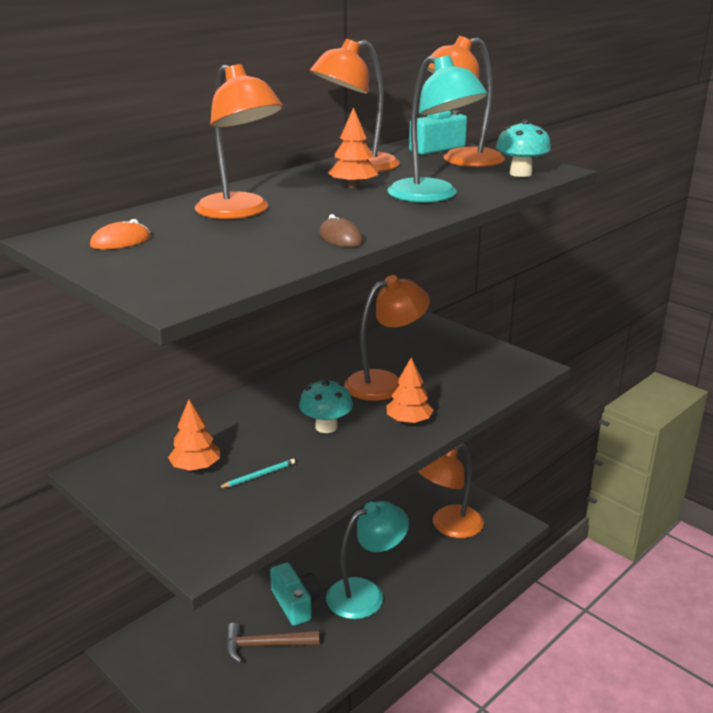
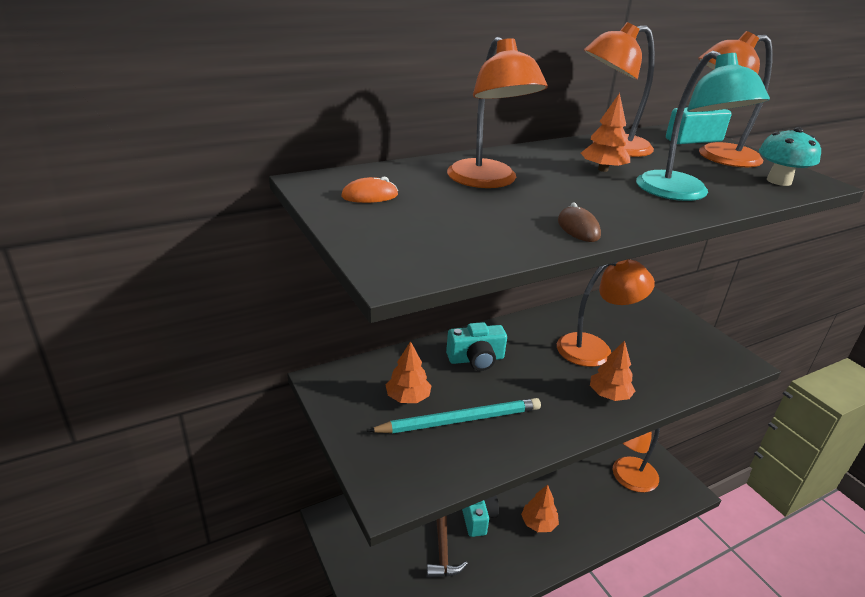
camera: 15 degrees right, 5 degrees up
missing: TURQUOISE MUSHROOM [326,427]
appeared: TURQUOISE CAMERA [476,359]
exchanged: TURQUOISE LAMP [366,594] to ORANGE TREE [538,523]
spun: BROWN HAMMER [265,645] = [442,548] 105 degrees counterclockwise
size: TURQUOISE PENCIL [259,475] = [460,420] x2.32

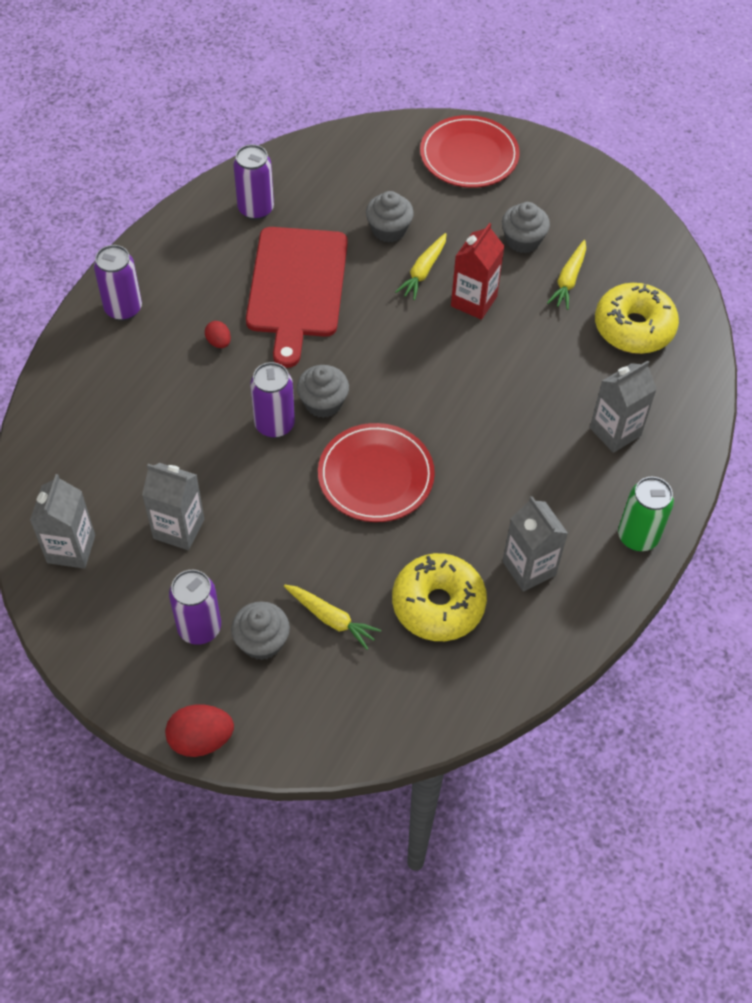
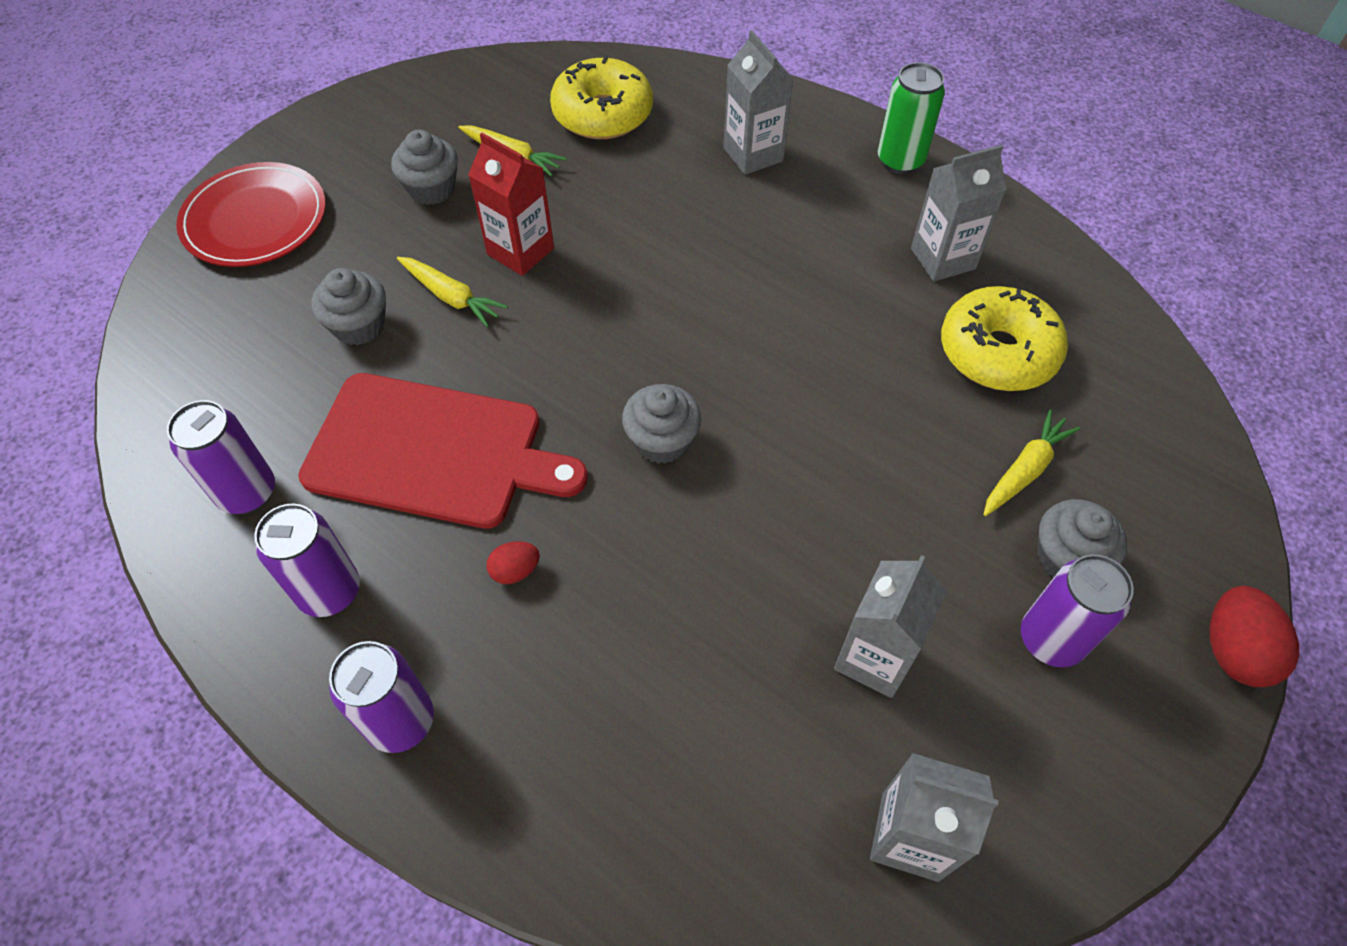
camera: 80 degrees left, 0 degrees up
missing: RED PLATE [376,476]
relocated: PURPLE CAN [274,424] to [330,591]

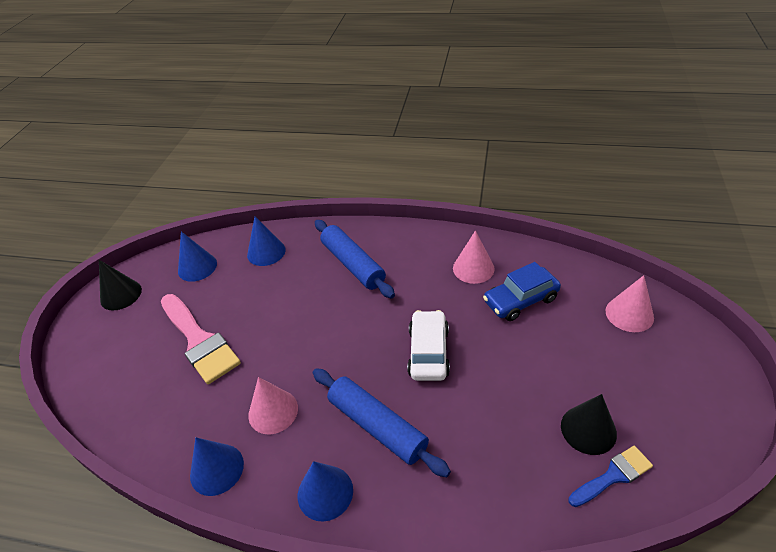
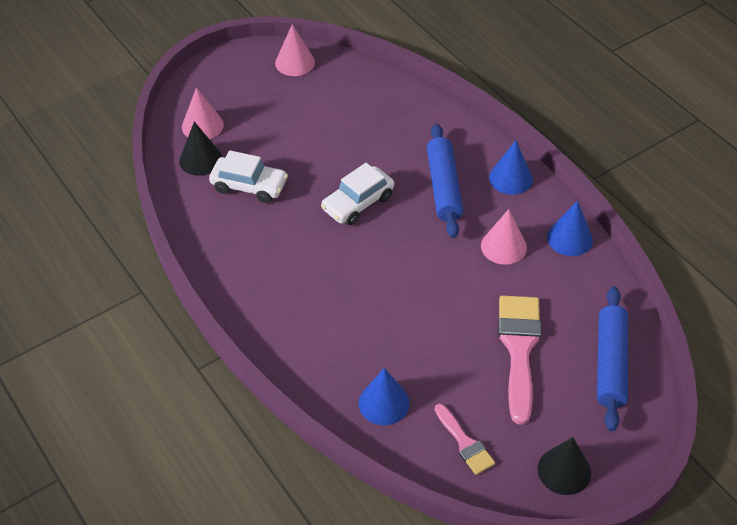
camera: 140 degrees left, 5 degrees up
missing: BLUE BRUSH [613,476]
relocated: BLUE ROLLING PIN [353,264] to [610,364]; PINK CONE [473,268] to [295,62]; BLACK CONE [588,429] to [200,159]
exchanged: BLUE CONE [197,267] to PINK BRUSH [465,443]
colour: BLUE CAR [520,300] to WHITE CAR [249,186]

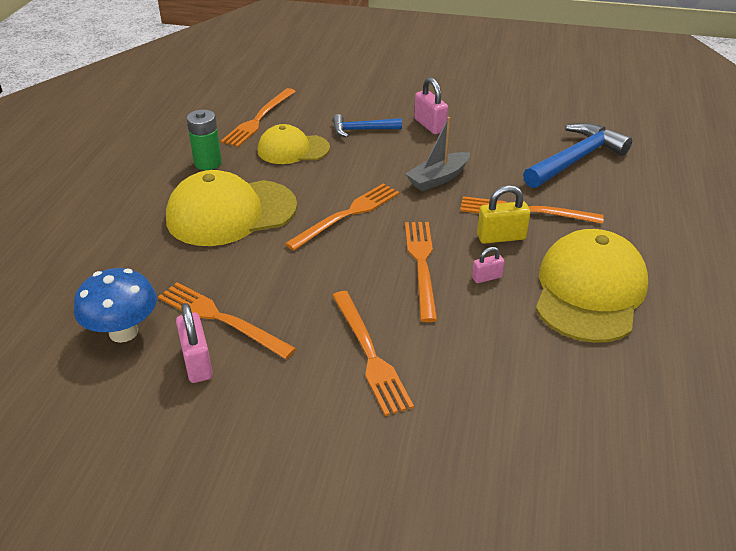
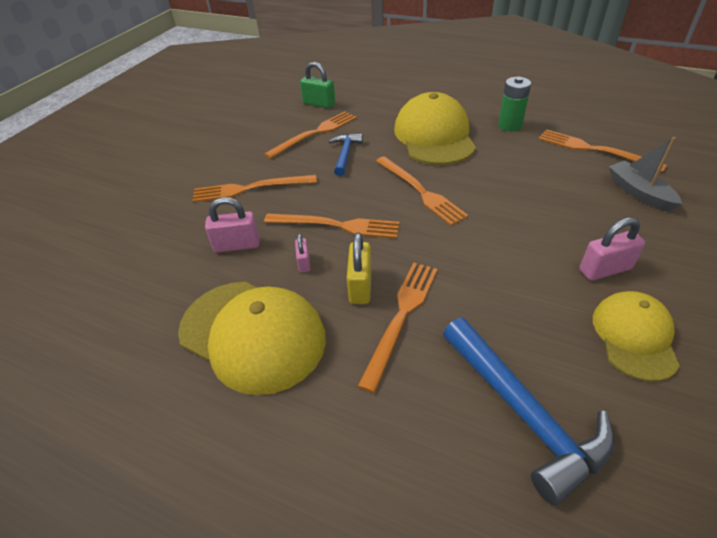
camera: 105 degrees right, 5 degrees up
relocated: PINK PADLOCK [197,362] to [237,245]; YELLOW CAP [293,149] to [634,337]; BLUE HAMMER [362,130] to [345,154]; GREY BOAT [438,178] to [639,193]
exchanged: BLUE MUSHROOM [123,332] to GREEN PADLOCK [319,104]

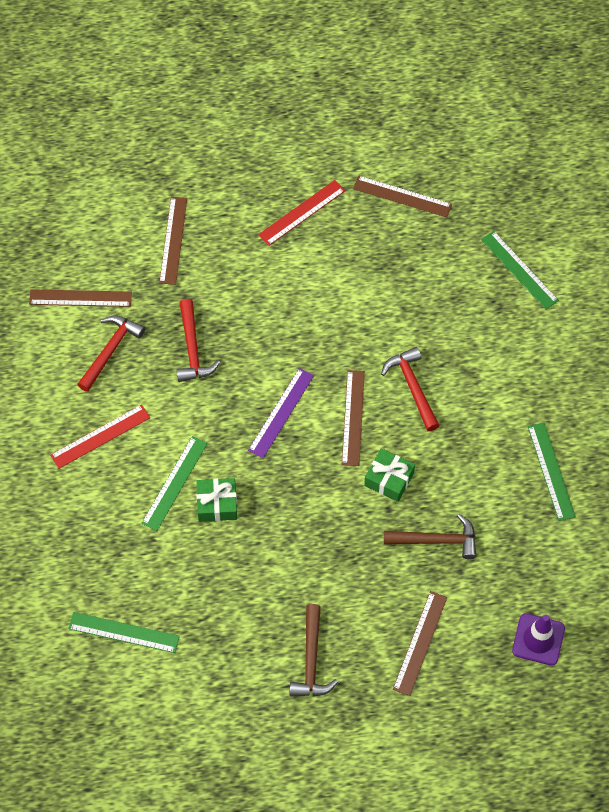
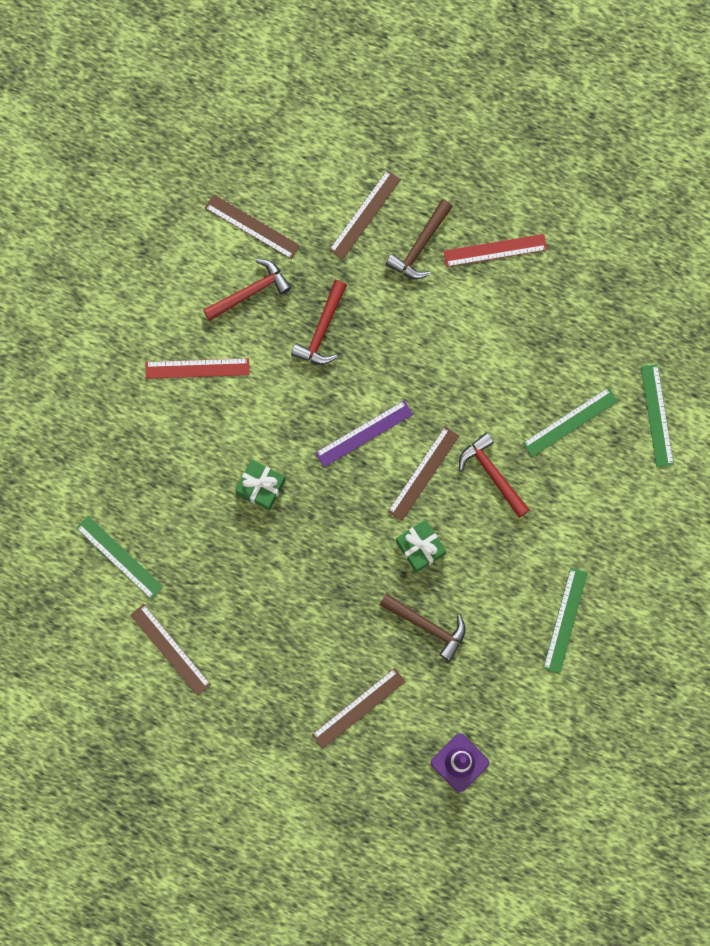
camera: 30 degrees right, 15 degrees up
relocated: GREEN RULER [174,483] to [570,422]; BROWN HAMMER [311,660] to [420,246]; BROWN RULER [402,196] to [170,649]
spun: RED HAMMER [412,387] = [492,474] 45 degrees counterclockwise

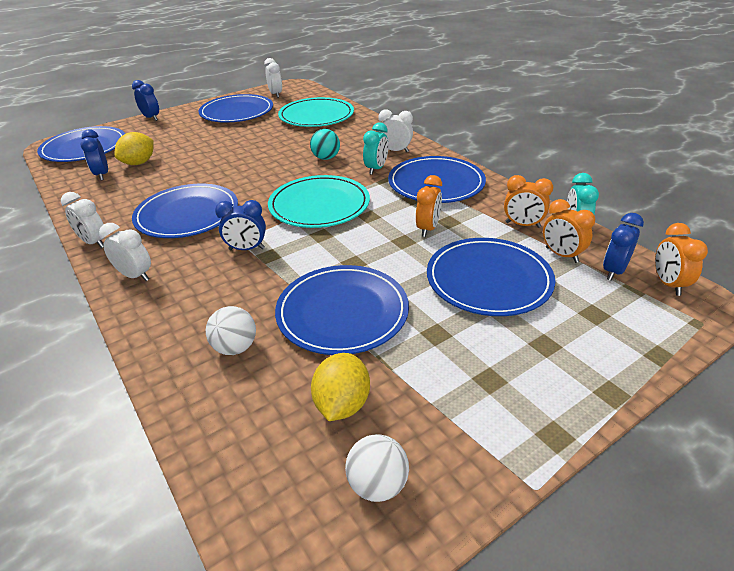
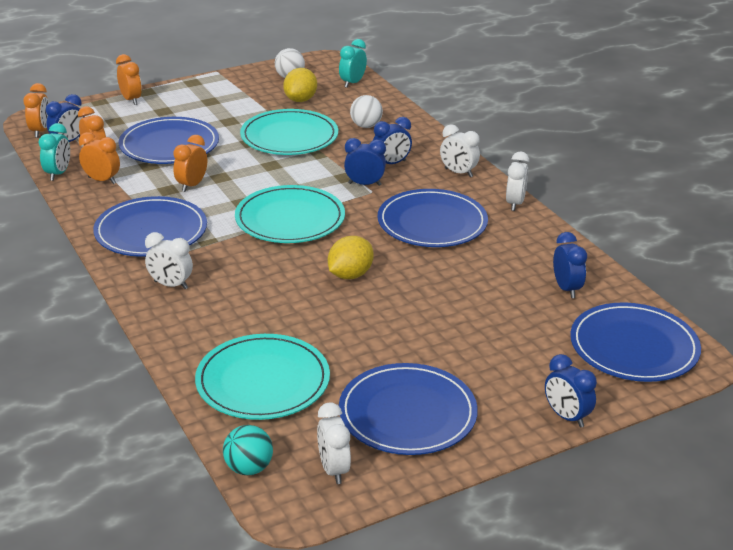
camera: 175 degrees left, 5 degrees down
appeared: ORANGE CLOCK [131,100]; BLUE CLOCK [391,164]
relocated: YELLOW LEMON [139,163] to [350,275]; TURQUOISE BALL [326,158] to [249,468]; TURQUOISE CLOCK [376,169] to [352,83]
colour: BLUE PLATE [342,312] to TURQUOISE PLATE [289,136]
spun: WHITE CLOCK [94,242] = [515,203] 60 degrees clockwise

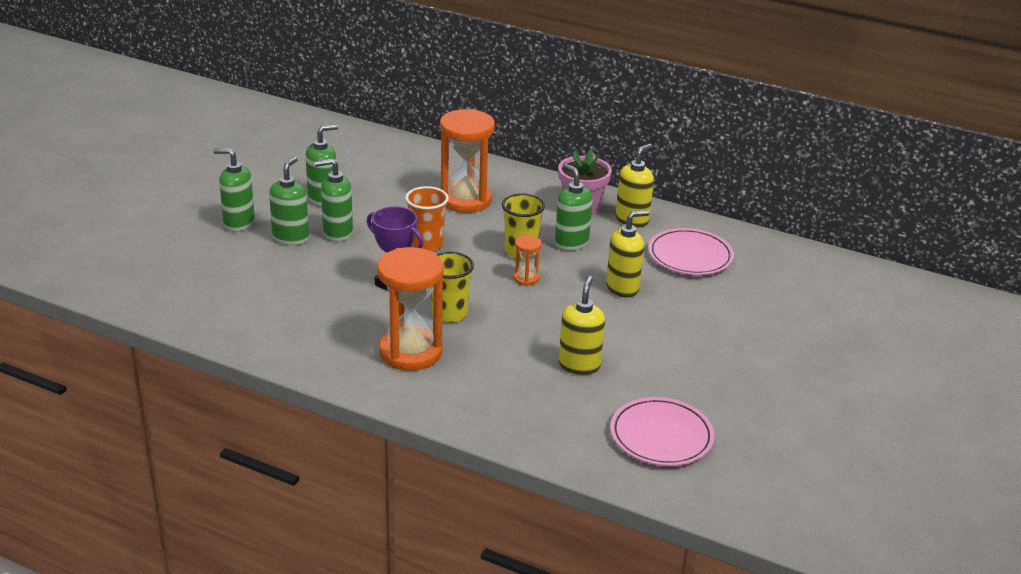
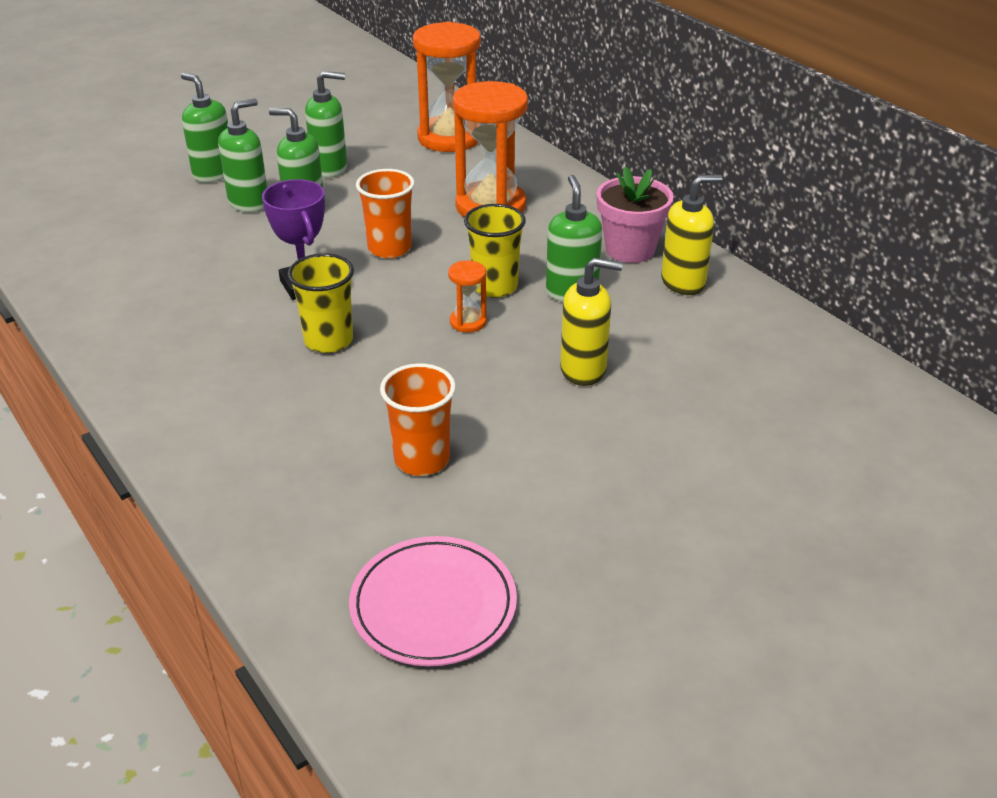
camera: 30 degrees right, 5 degrees up
missing: PINK PLATE [690,256]
relocated: ORANGE HOURGLASS [410,352] to [449,138]
exchanged: YELLOW SOAP DISPENSER [579,365] to ORANGE CUP [422,459]

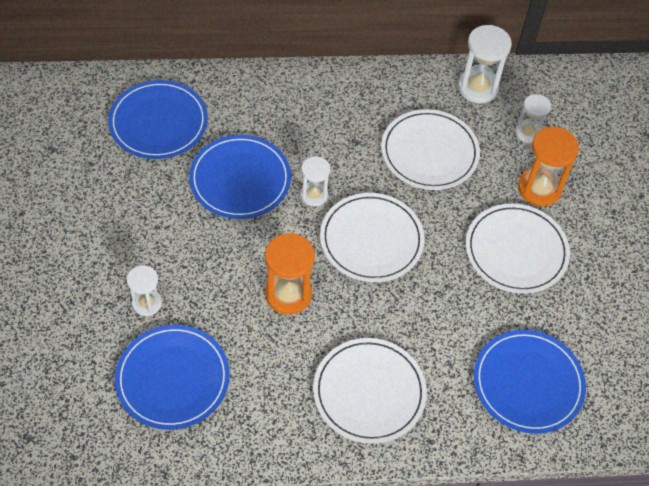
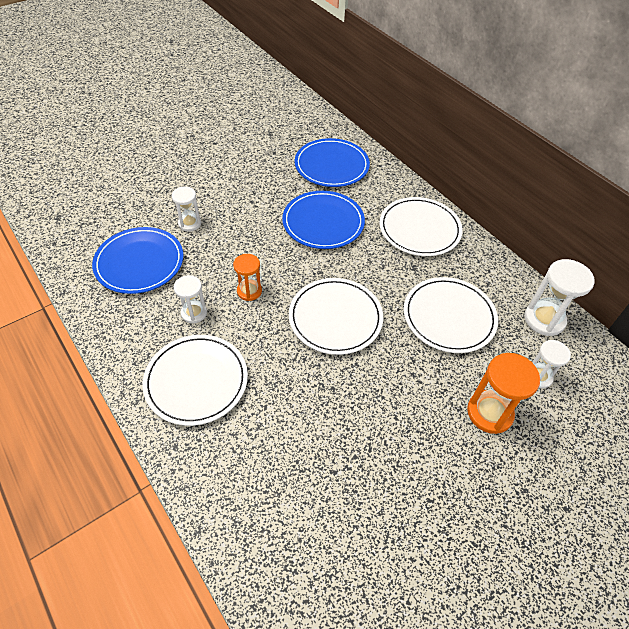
camera: 60 degrees right, 5 degrees down
missing: BLUE PLATE [528,383]
relocated: WHITE HOURGLASS [314,195] to [194,313]; WHITE PLATE [516,251] to [419,229]
size: ORANGE HOURGLASS [288,294] = [249,291] x0.63

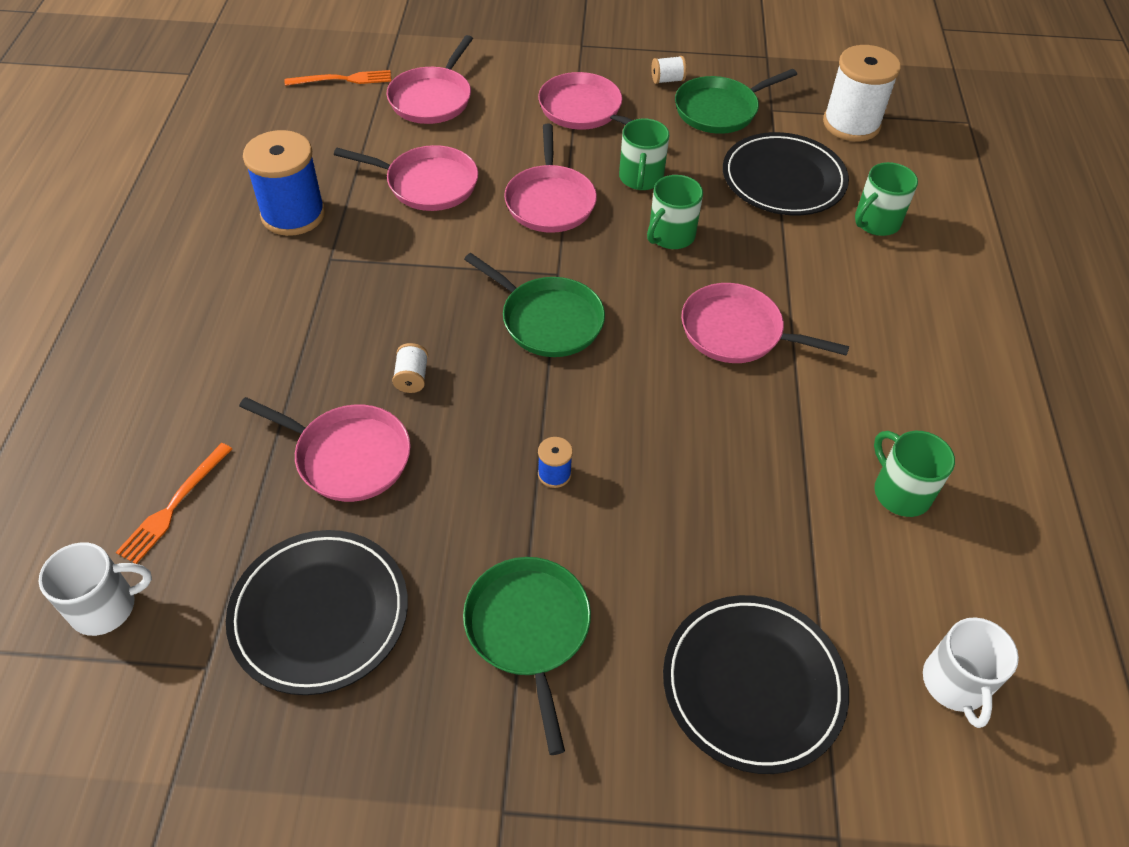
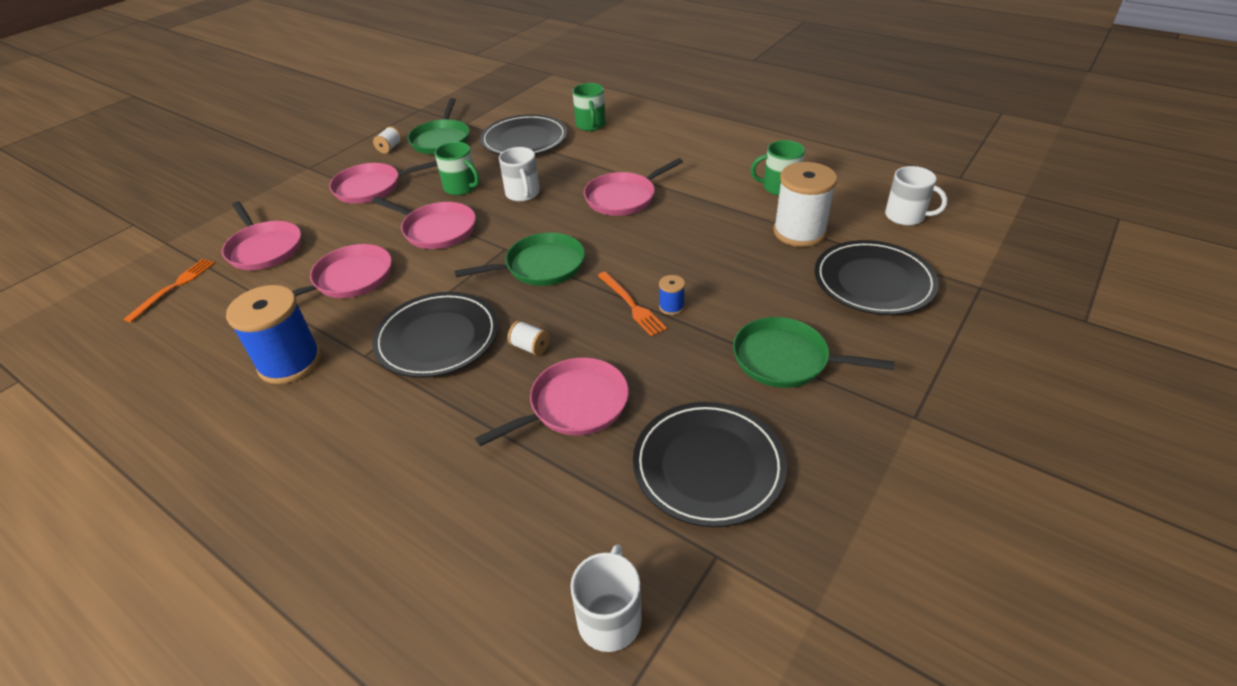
camera: 55 degrees left, 10 degrees down
appeared: BLACK PLATE [437,338]
relocated: ORANGE FORK [174,506] to [631,305]; WHITE SPOOL [851,124] to [799,232]
colour: GREEN MUG [670,236] to WHITE MUG [523,194]

